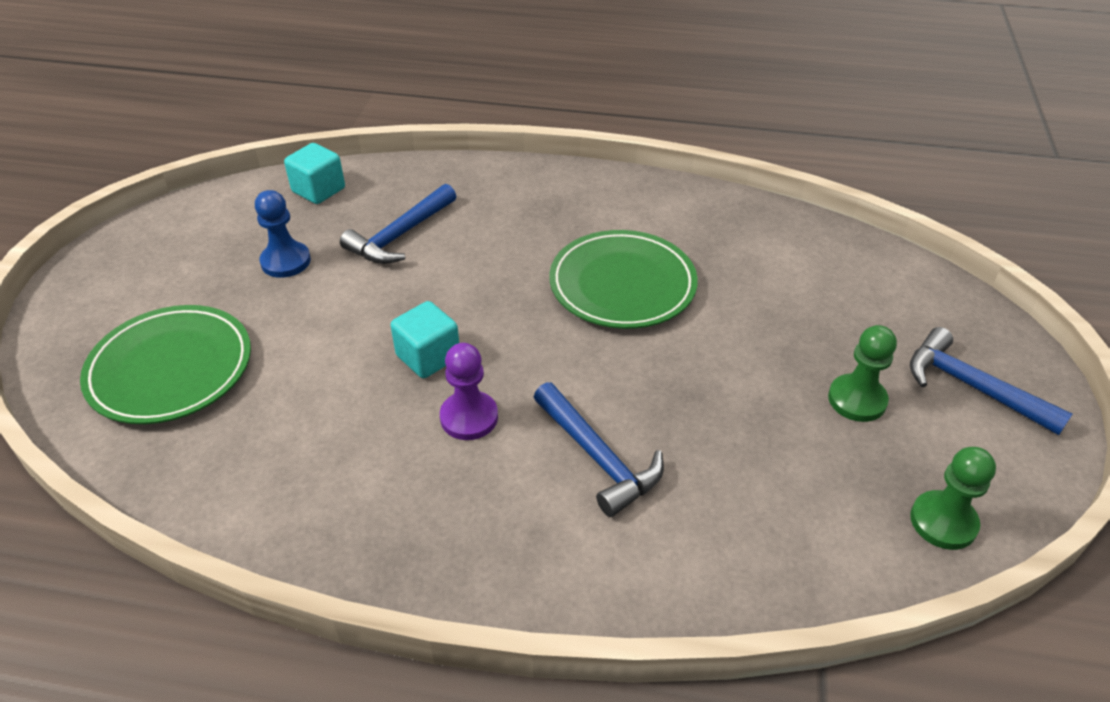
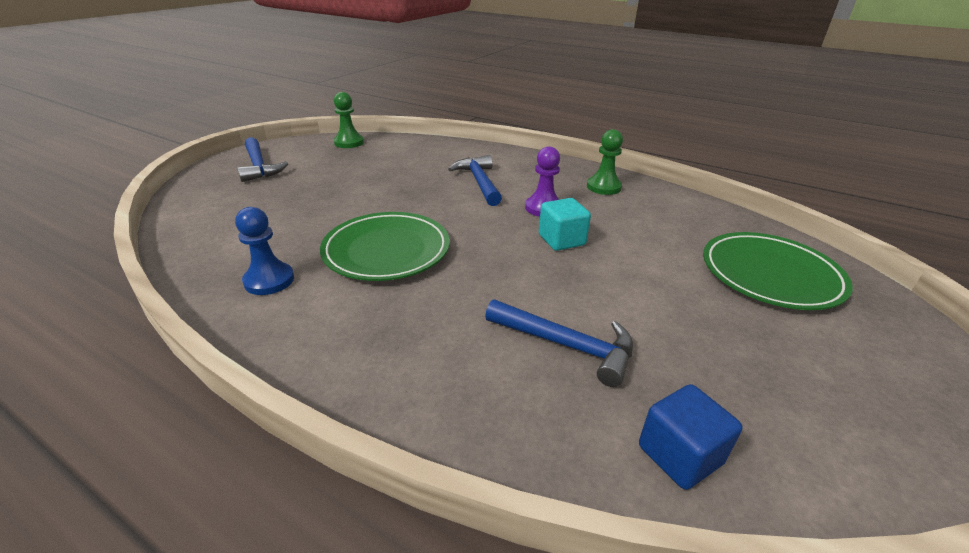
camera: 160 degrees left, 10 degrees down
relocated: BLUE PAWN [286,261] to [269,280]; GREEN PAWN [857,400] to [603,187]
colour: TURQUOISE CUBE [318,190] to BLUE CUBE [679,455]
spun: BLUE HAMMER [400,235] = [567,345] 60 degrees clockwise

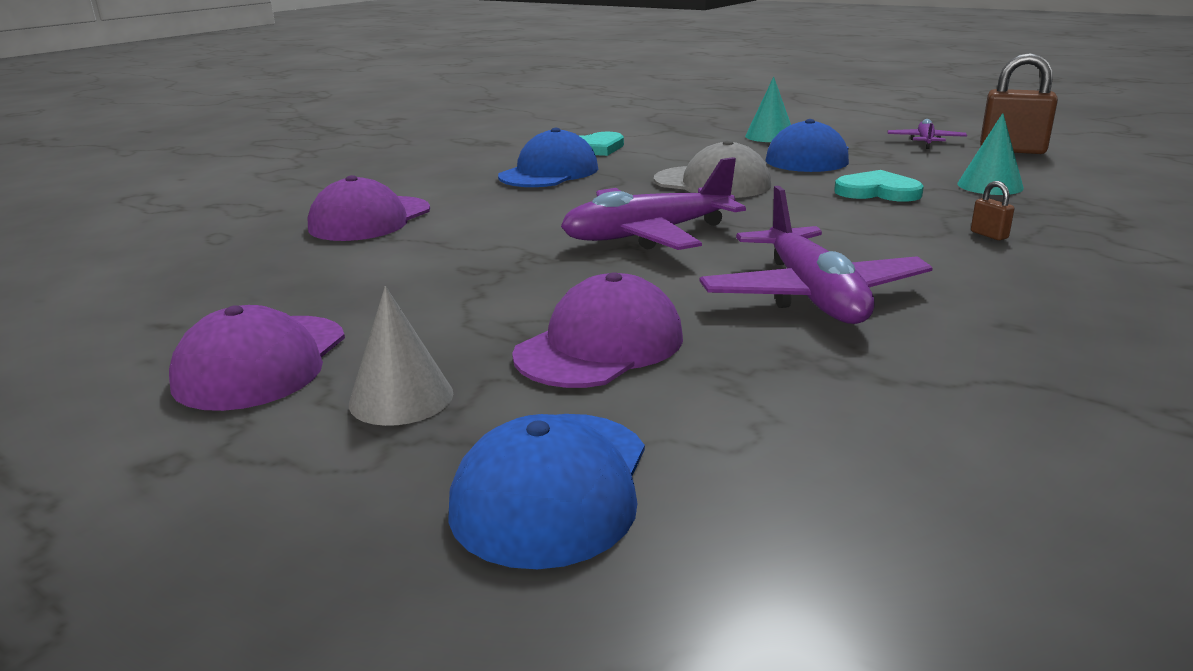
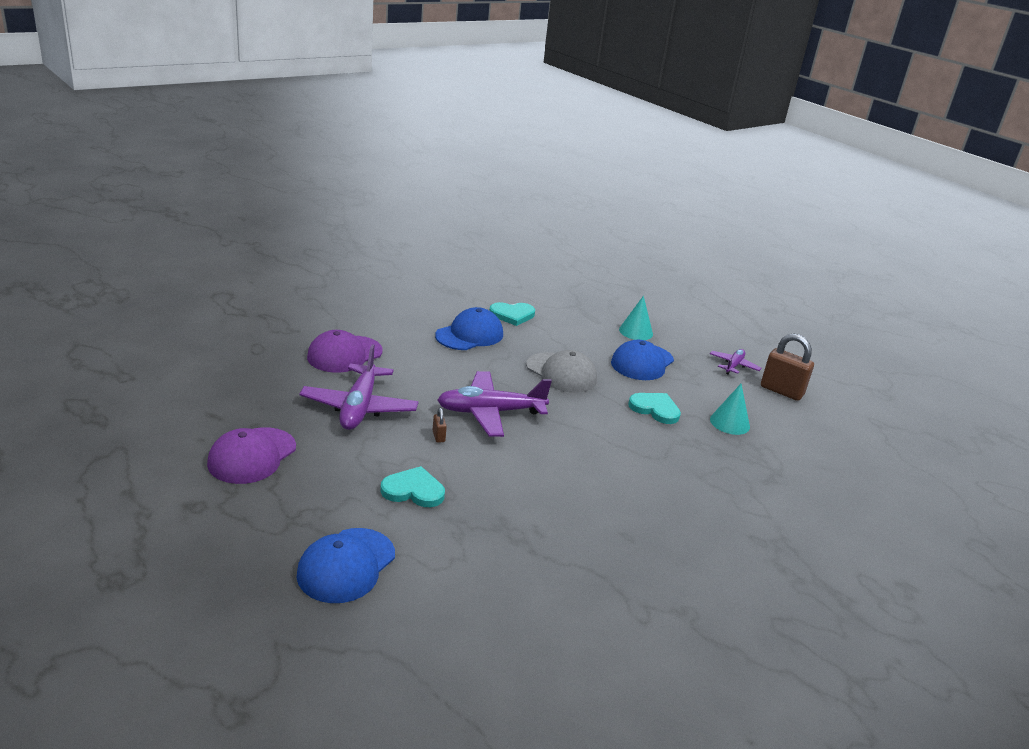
camera: 10 degrees right, 5 degrees up
missing: GREY CONE [401,398]
relocated: PURPLE PLANE [812,295] to [359,407]; BROWN PADLOCK [989,235] to [438,436]
exchanged: PURPLE CAP [600,345] to TURQUOISE HEART [413,490]

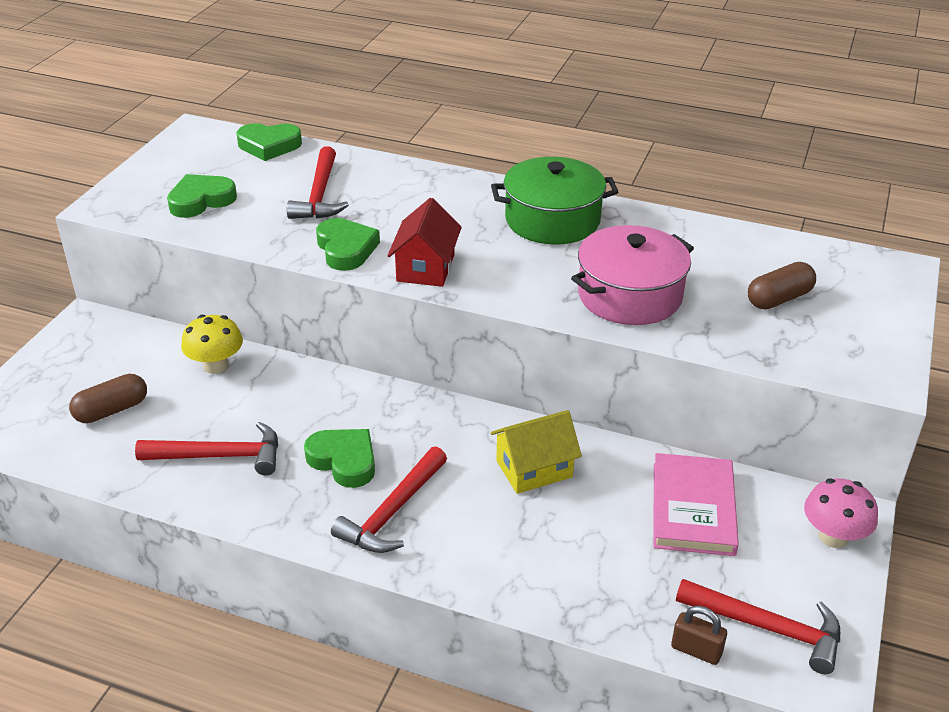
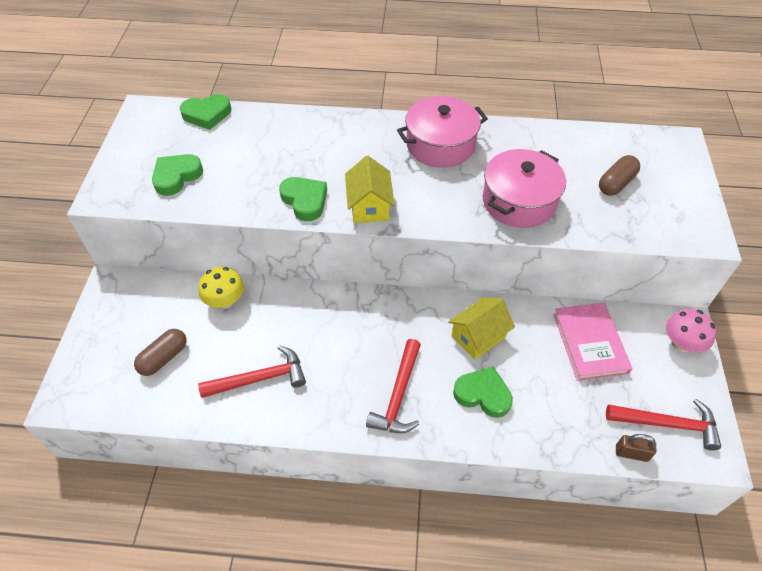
camera: 15 degrees left, 15 degrees up
missing: RED HAMMER [320,195]
relocated: GREEN HEART [344,461] to [483,394]
colour: RED HOUSE [425,268] to YELLOW HOUSE [369,206]; GREEN POT [552,220] to PINK POT [440,145]

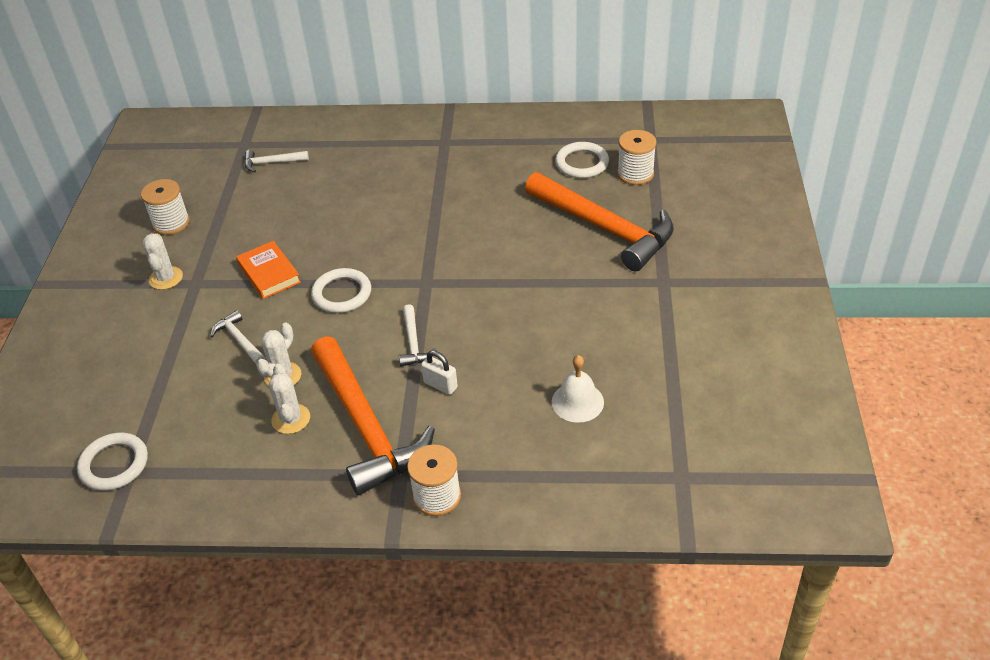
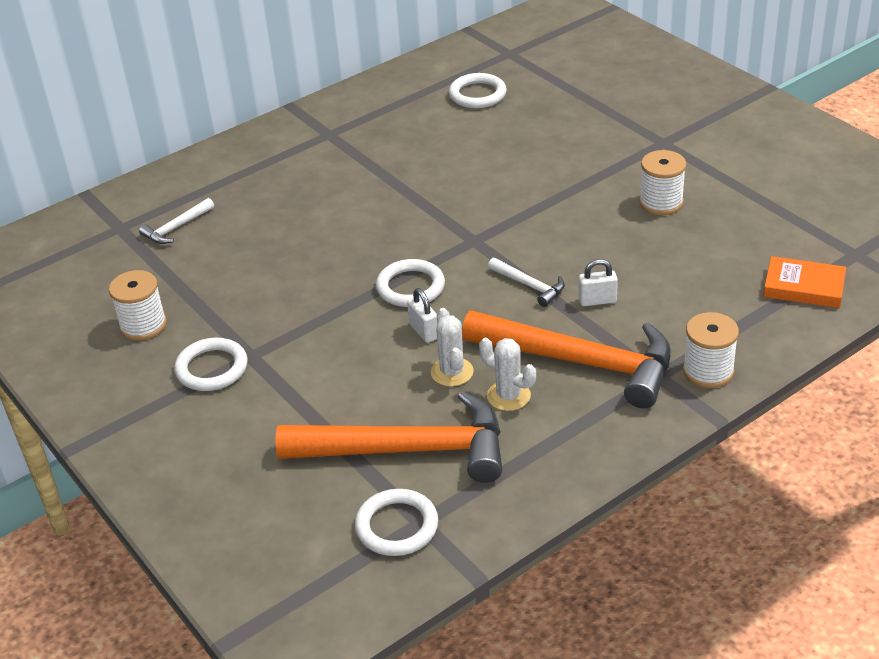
camera: 40 degrees left, 5 degrees down
missing: WHITE HAMMER [239,340]; WHITE BELL [577,402]
appeared: WHITE PADLOCK [424,331]
relocated: ORANGE BOOK [269,273] to [804,287]; ORANGE HAMMER [604,228] to [407,450]; WHITE SPOOL [635,174] to [661,202]
exchanged: WHITE CACTUS [166,278] to WHITE RING [212,368]

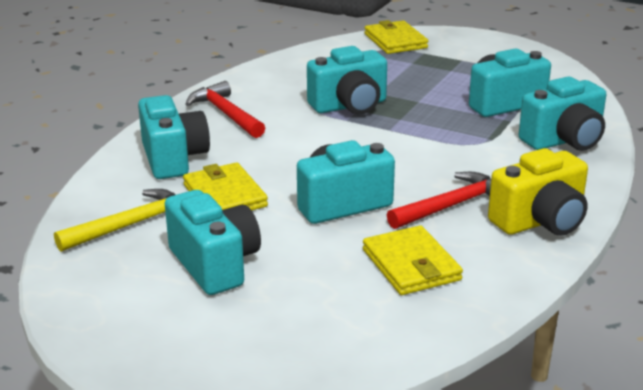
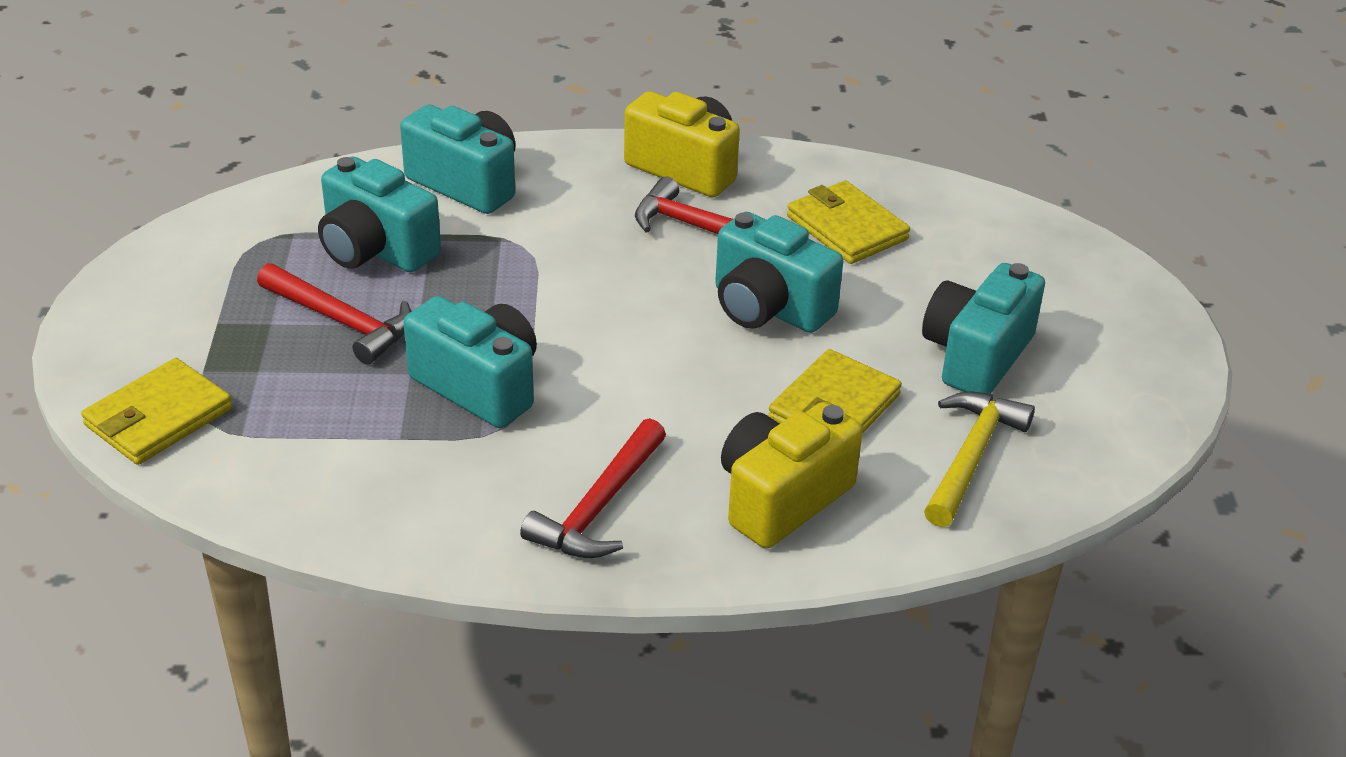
camera: 120 degrees left, 10 degrees up
appeared: RED HAMMER [341,321]
colour: TURQUOISE CAMERA [173,158] to YELLOW CAMERA [781,498]
spun: YELLOW HAMMER [131,225] = [970,457] 90 degrees clockwise; YELLOW WALLET [411,265] = [847,227] 75 degrees counterclockwise

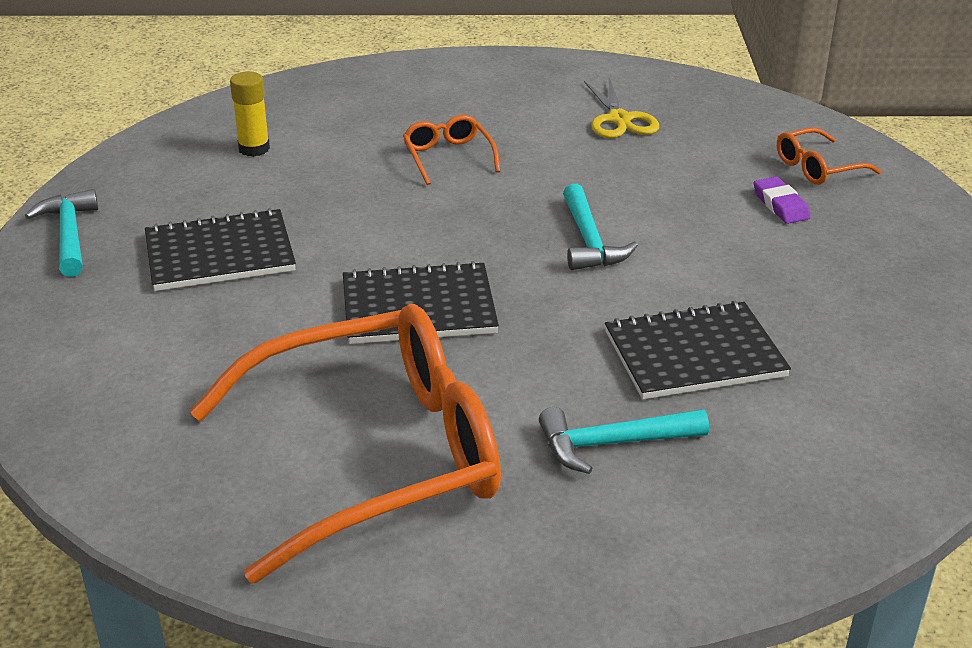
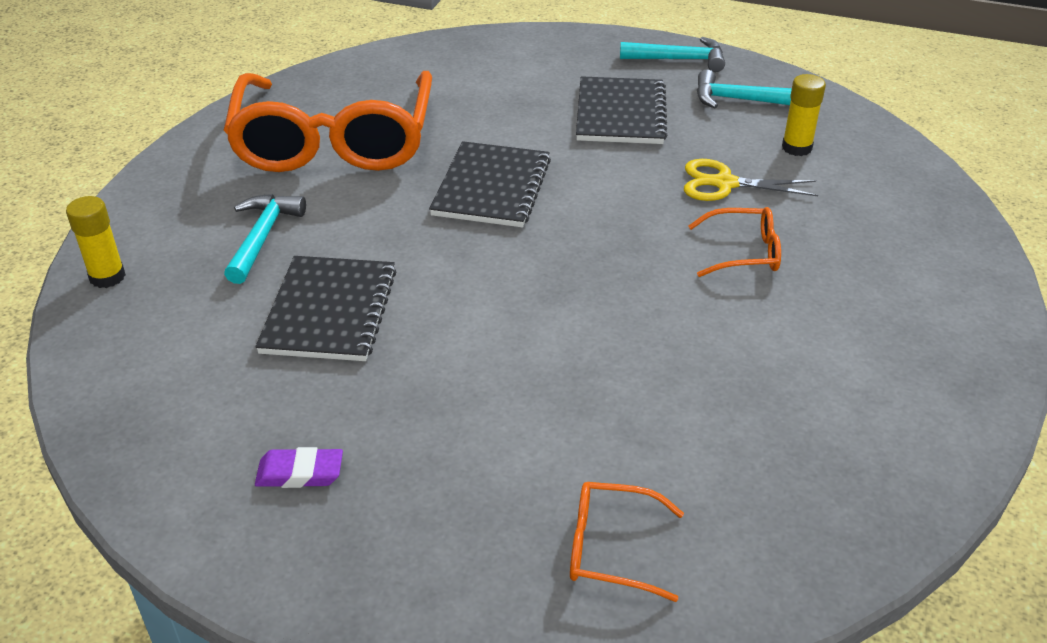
camera: 110 degrees right, 5 degrees up
appeared: YELLOW GLUE STICK [107,277]
relocated: TURQUOISE HAMMER [589,241] to [740,100]; YELLOW SCISSORS [619,119] to [724,183]; PURPLE ERASER [780,205] to [300,473]
spun: ORANGE GLASSES [817,167] = [611,548] 75 degrees counterclockwise

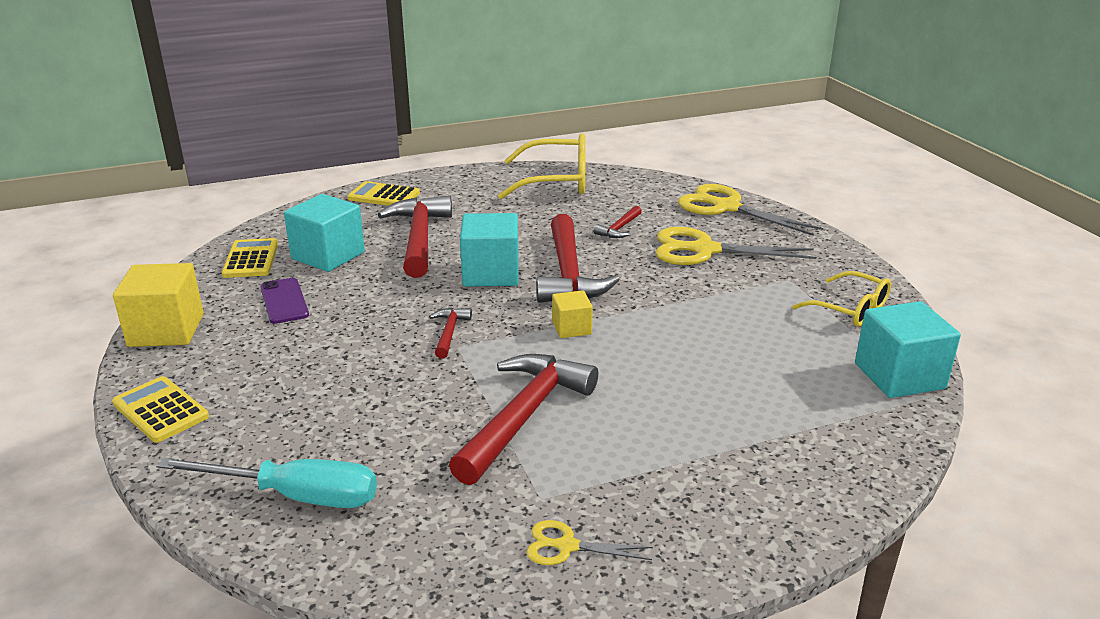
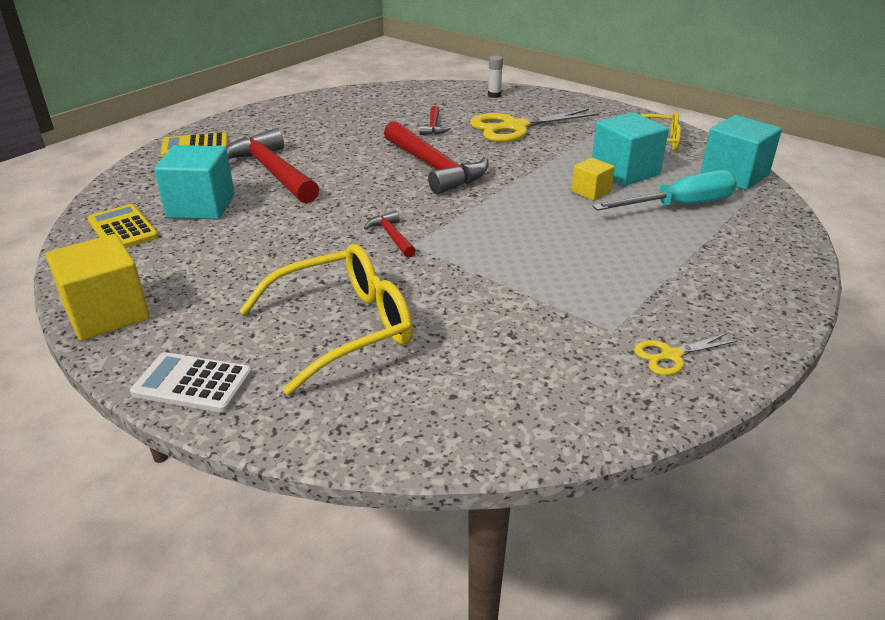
camera: 30 degrees left, 5 degrees up
missing: PURPLE PHONE [284,301]; RED HAMMER [523,416]
relocated: TURQUOISE SCREWDRIVER [296,496] to [679,206]; TURQUOISE CUBE [491,273] to [625,171]; YELLOW GLASSES [555,181] to [342,328]; YELLOW CUBE [571,328] to [590,192]
exchanged: YELLOW SCISSORS [726,207] to WHITE GLUE STICK [494,95]
colour: YELLOW CALCULATOR [160,410] to WHITE CALCULATOR [193,383]

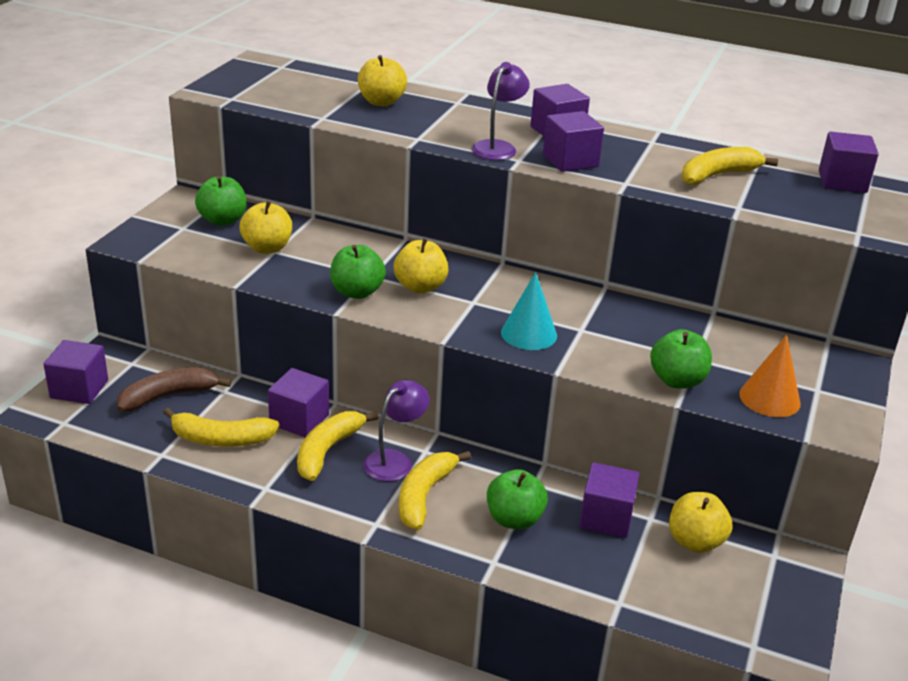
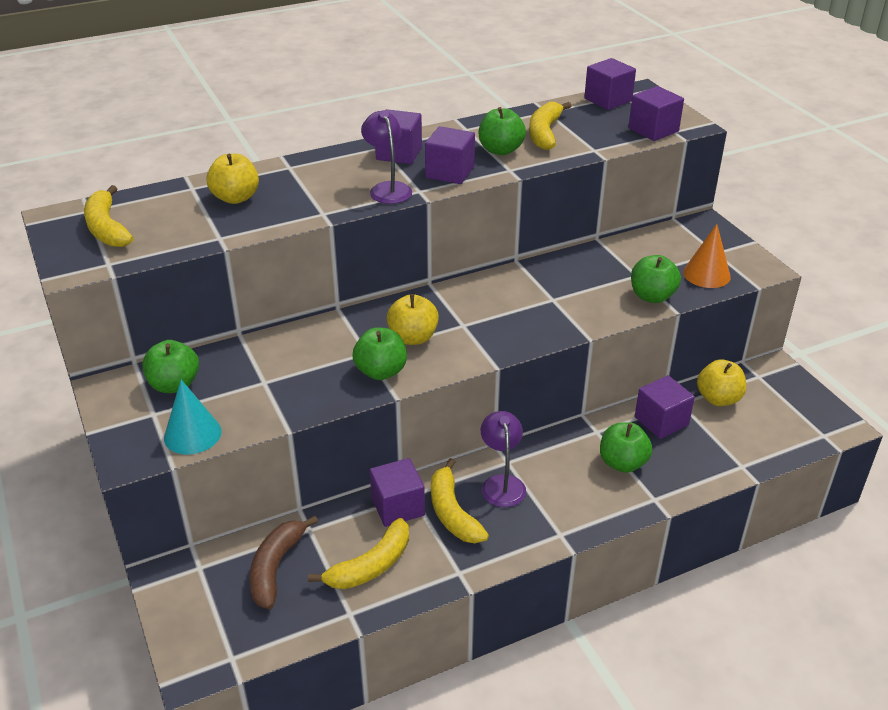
camera: 45 degrees left, 5 degrees up
missing: YELLOW APPLE [267,248]
appeared: GREEN APPLE [500,150]
relocated: PURPLE CUBE [79,389] to [653,130]; YELLOW BANANA [425,495] to [107,228]; TURQUOISE CONE [529,334] to [192,434]

